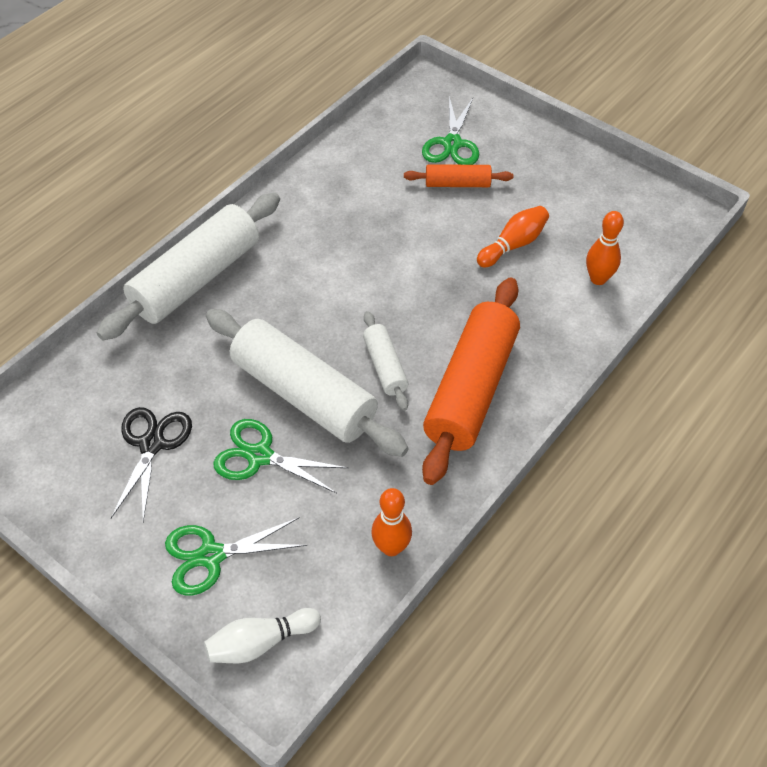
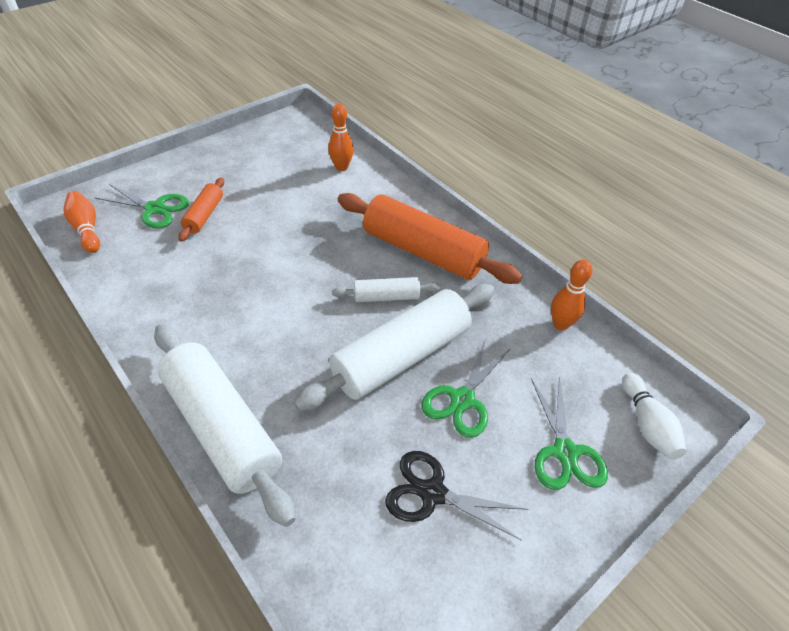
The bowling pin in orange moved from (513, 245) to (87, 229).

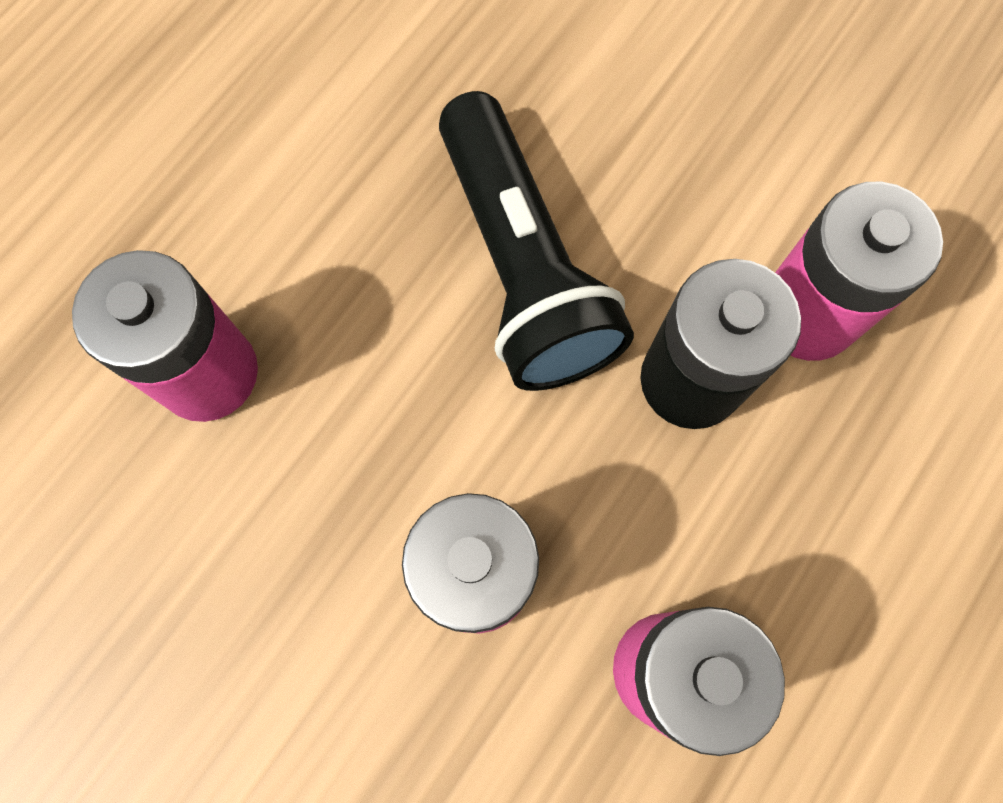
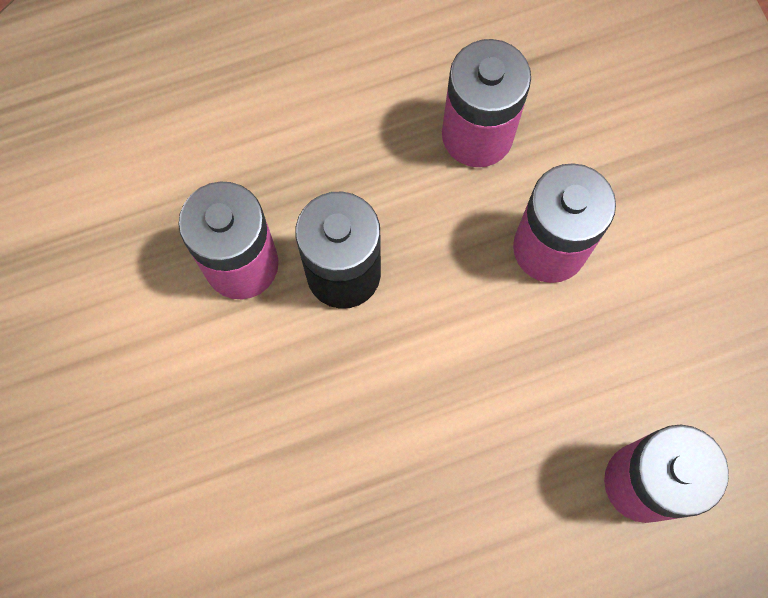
The flashlight in black at (523, 267) disappeared.

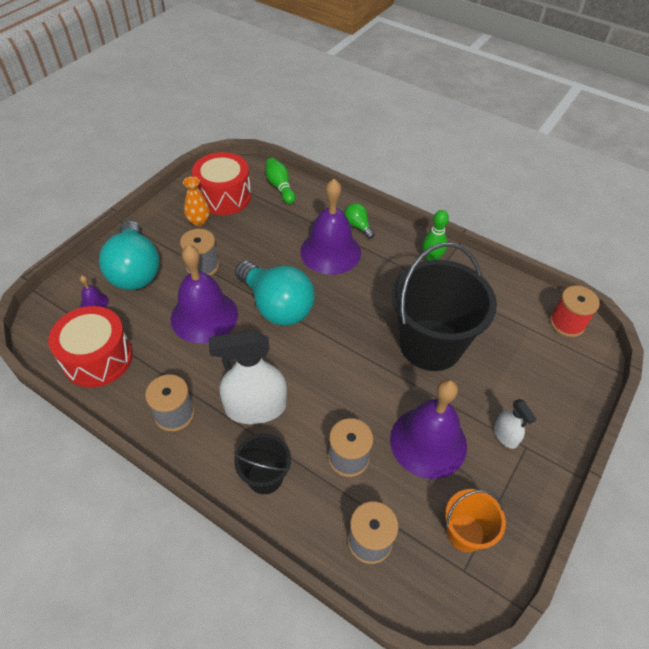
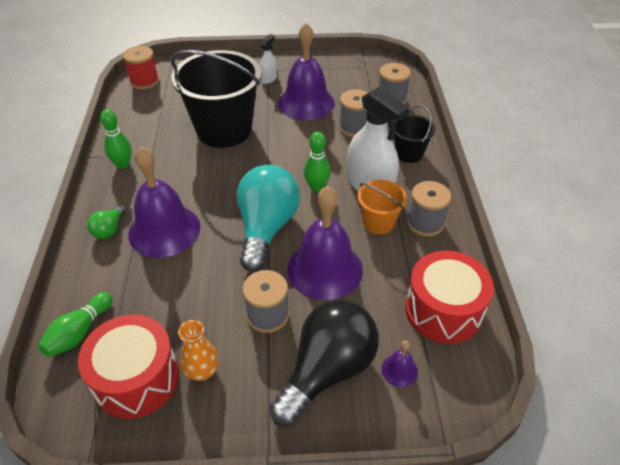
The light bulb in turquoise at (135, 270) became the light bulb in black at (327, 371). The bucket in orange moved from (465, 533) to (378, 222). The bowling pin in green at (317, 187) appeared.

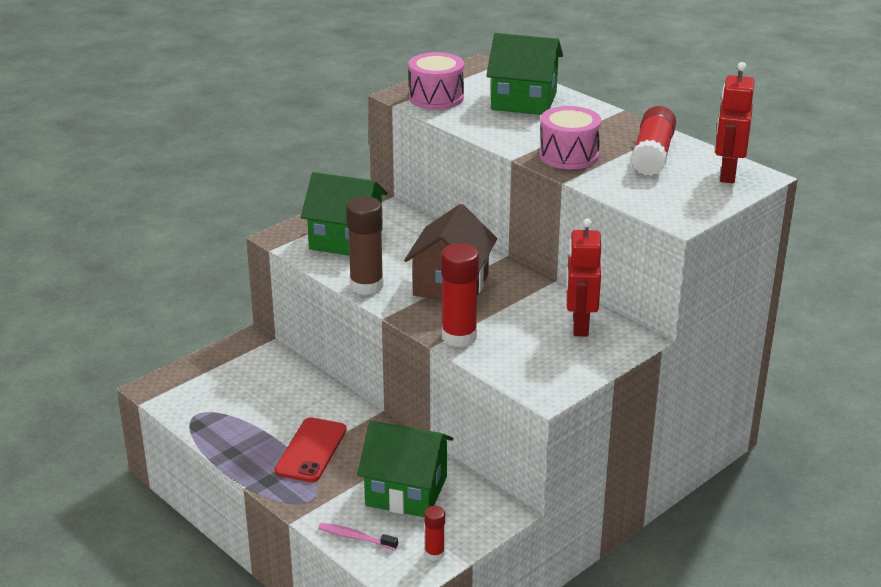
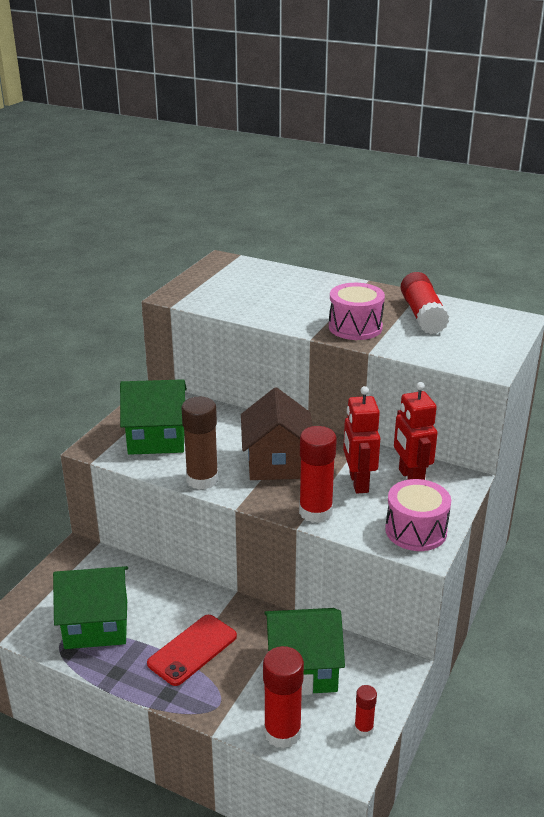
The house in green moved from (524, 101) to (96, 625). The drum in pink moved from (436, 98) to (416, 530). The robot in red moved from (727, 174) to (358, 483). The phone in red at (311, 450) turned 45 degrees clockwise. The toothbrush in pink at (355, 537) was replaced by the glue stick in red at (282, 732).

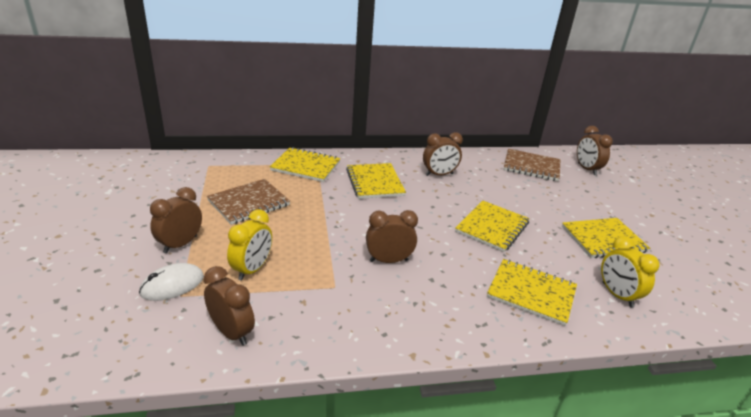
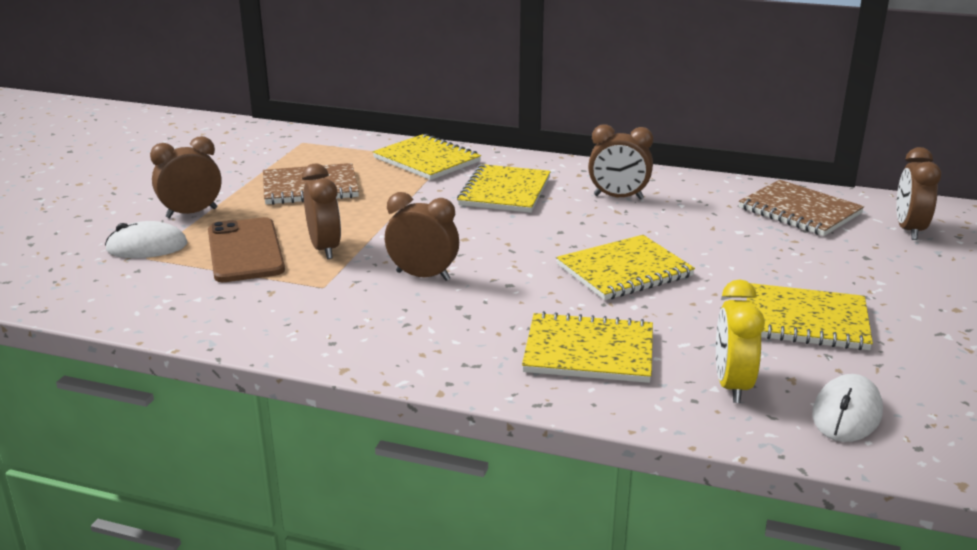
The clock in yellow at (252, 269) was replaced by the phone in brown at (245, 251). The notebook in yellow at (531, 293) turned 45 degrees counterclockwise. The clock in brown moved from (231, 332) to (325, 248). The mouse in white at (847, 414) appeared.

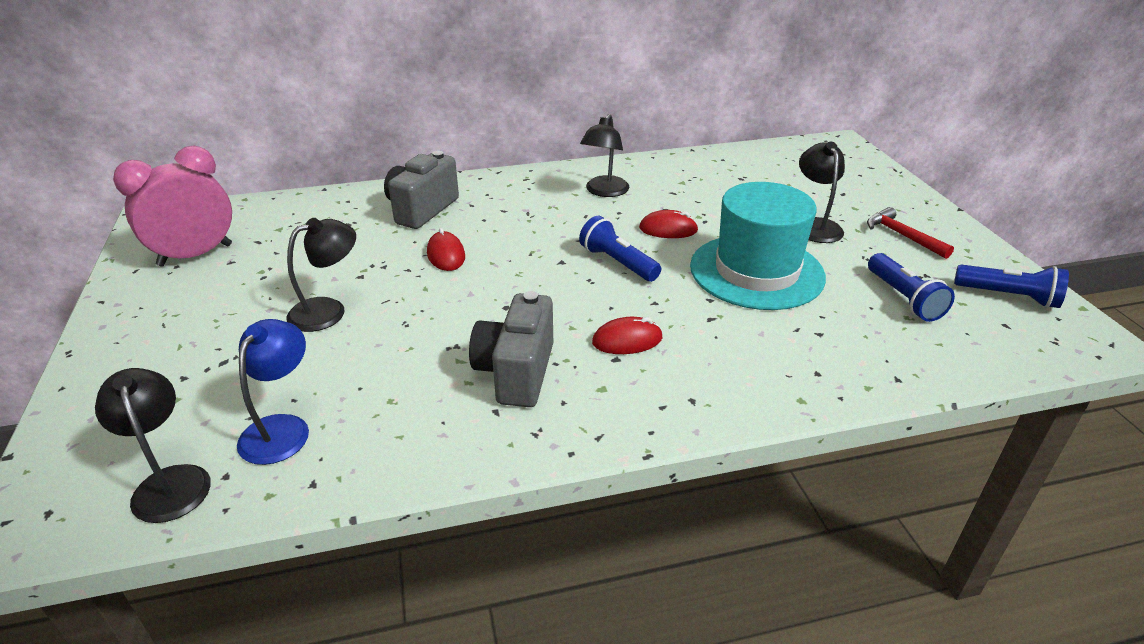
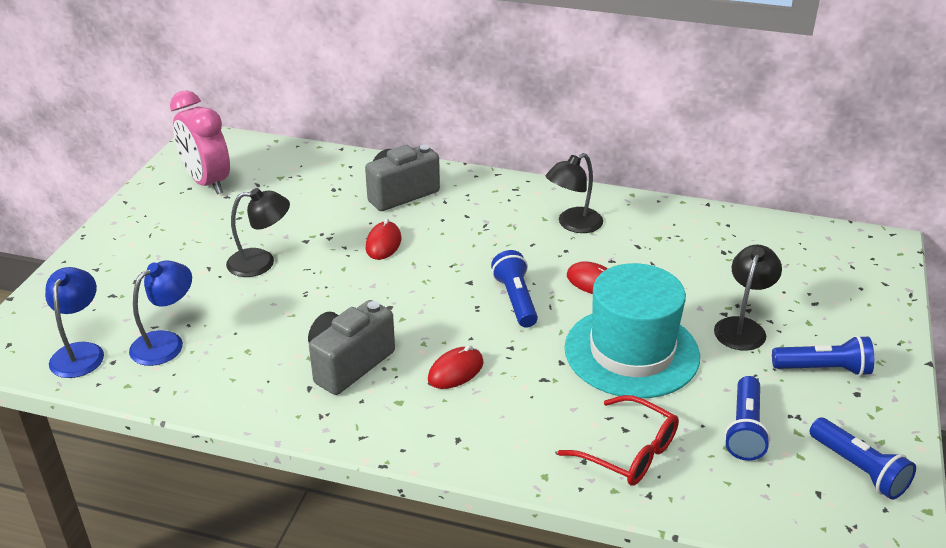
The clock in pink at (195, 255) turned 120 degrees counterclockwise. The hammer in red at (902, 236) was replaced by the flashlight in blue at (823, 369). The mouse in red at (627, 340) turned 60 degrees counterclockwise. The lamp in black at (169, 482) became the lamp in blue at (80, 352). The glasses in red at (628, 451) appeared.

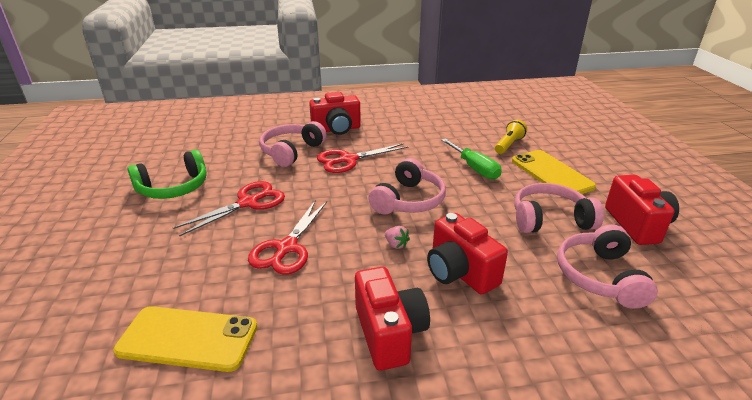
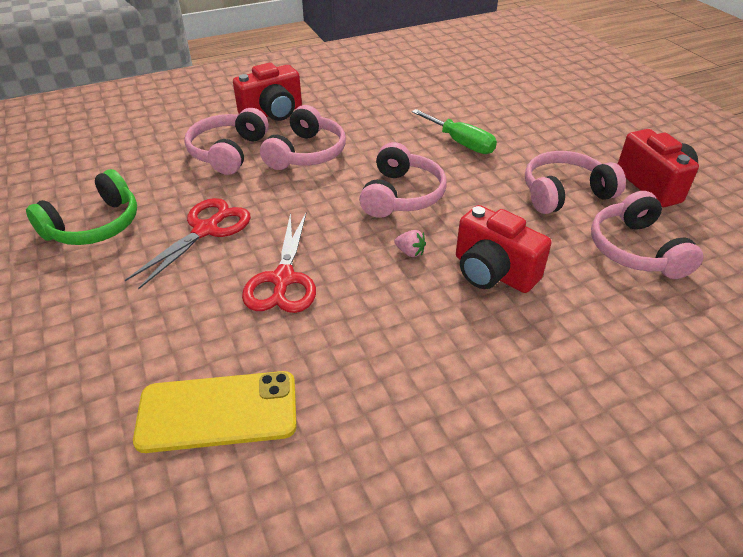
The flashlight in yellow at (508, 145) disappeared. The scissors in red at (348, 160) was replaced by the headphones in pink at (306, 153). The phone in yellow at (551, 173) disappeared. The camera in red at (389, 333) disappeared.

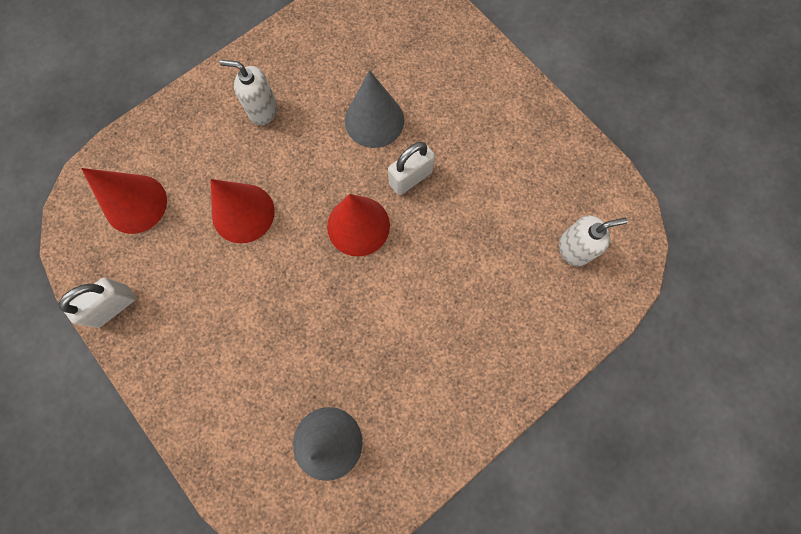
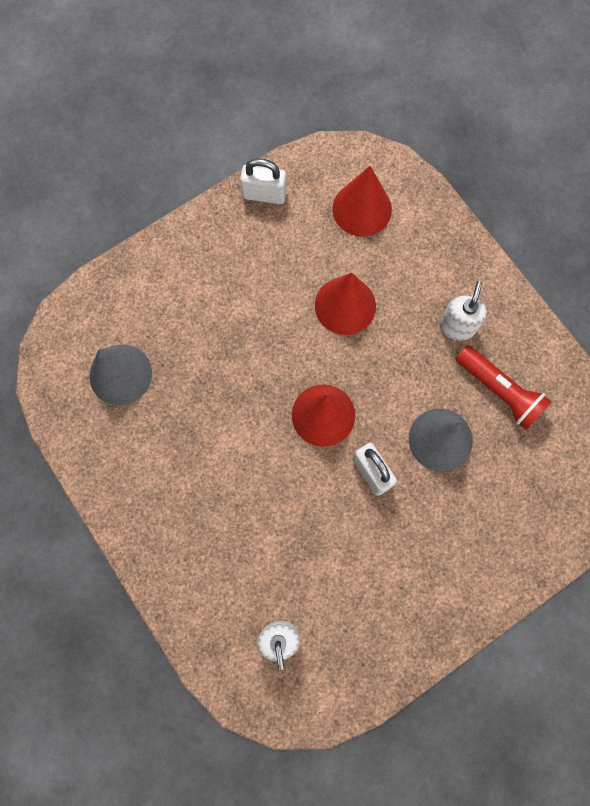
The padlock in white at (114, 306) turned 45 degrees counterclockwise. The flashlight in red at (499, 391) appeared.

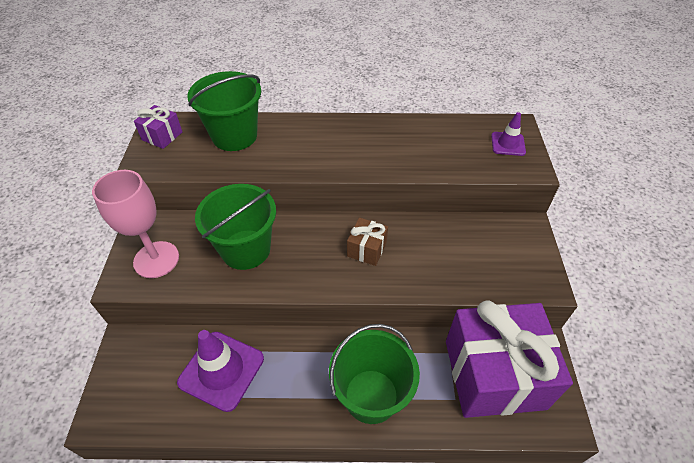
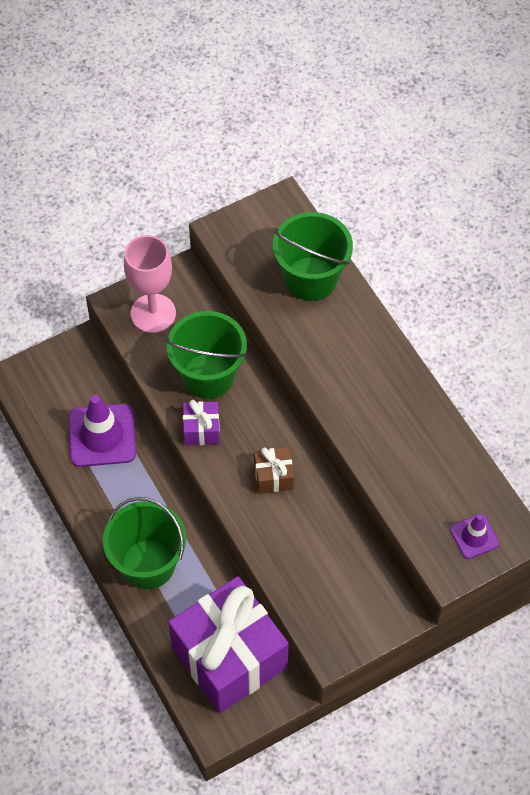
The gift in purple moved from (162, 136) to (201, 430).

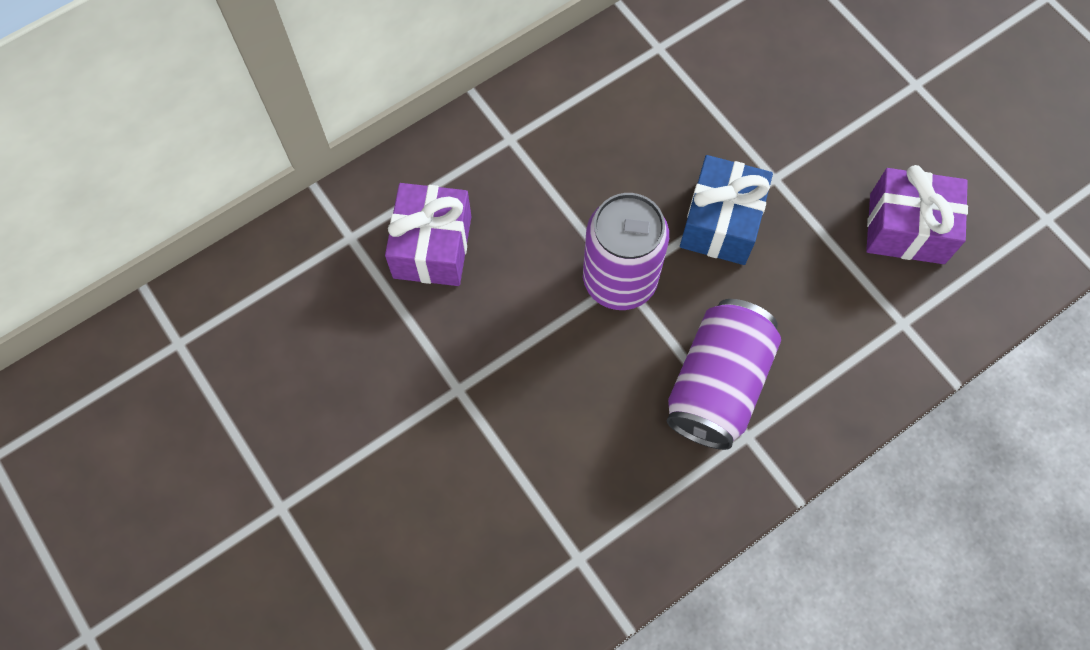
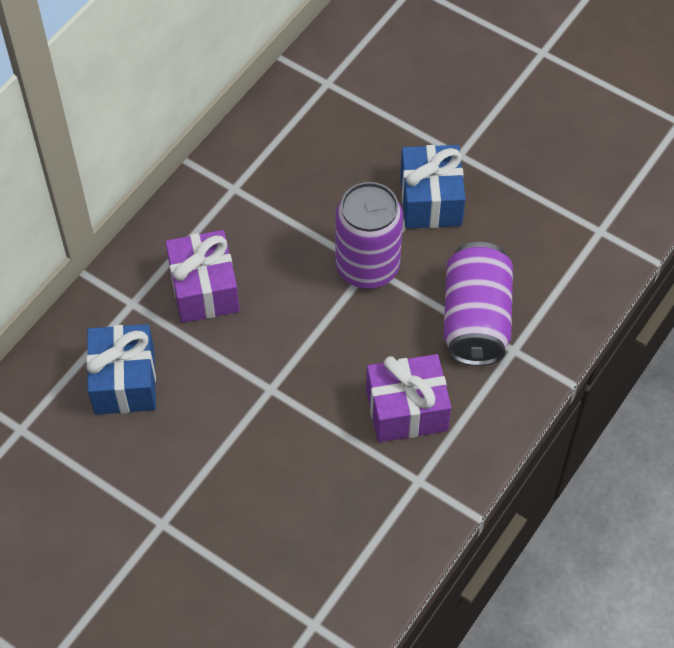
The gift in purple moved from (907, 228) to (406, 410). The gift in blue at (124, 381) appeared.

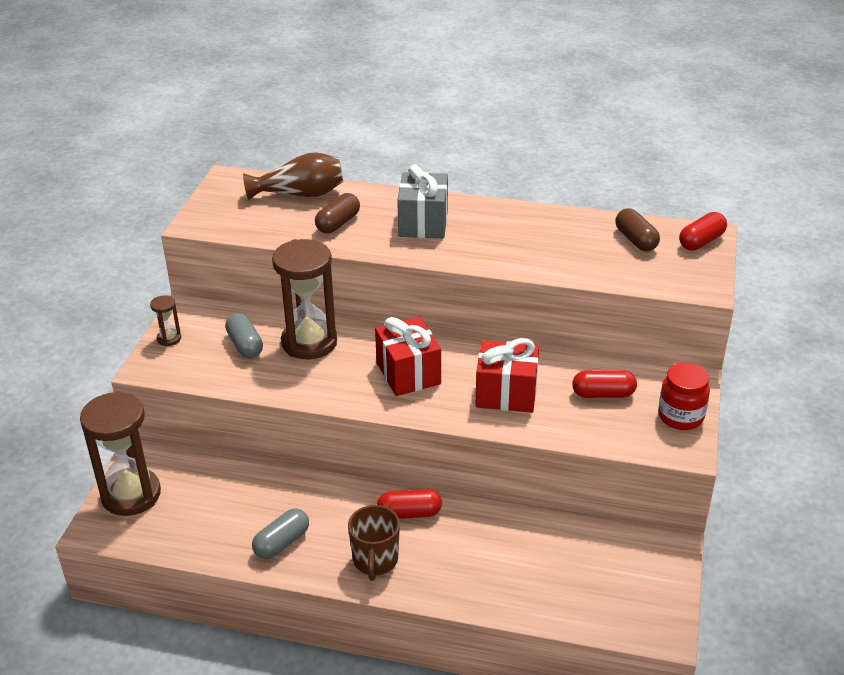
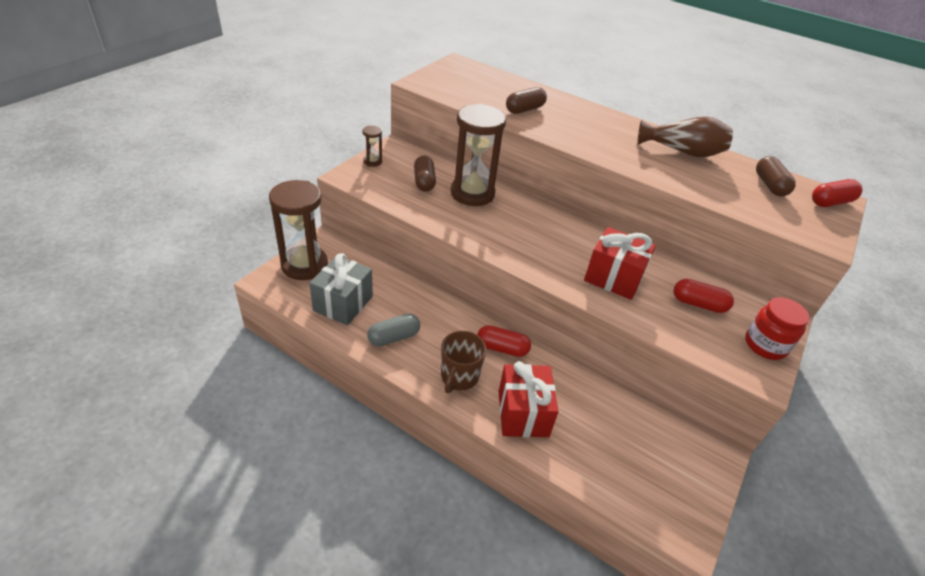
The vase in brown moved from (300, 194) to (682, 152). The gift in grey moved from (423, 223) to (343, 303). The capsule in grey at (245, 345) became the capsule in brown at (424, 181). The gift in red moved from (408, 373) to (523, 413).

